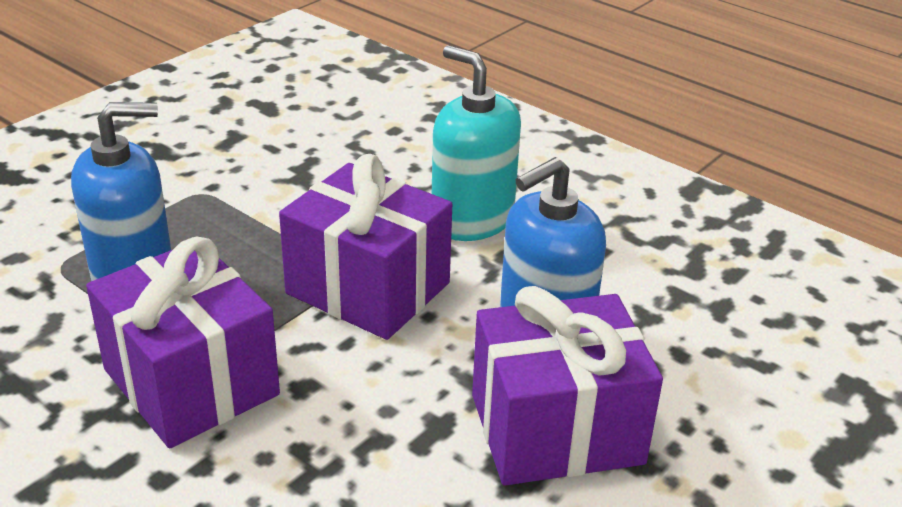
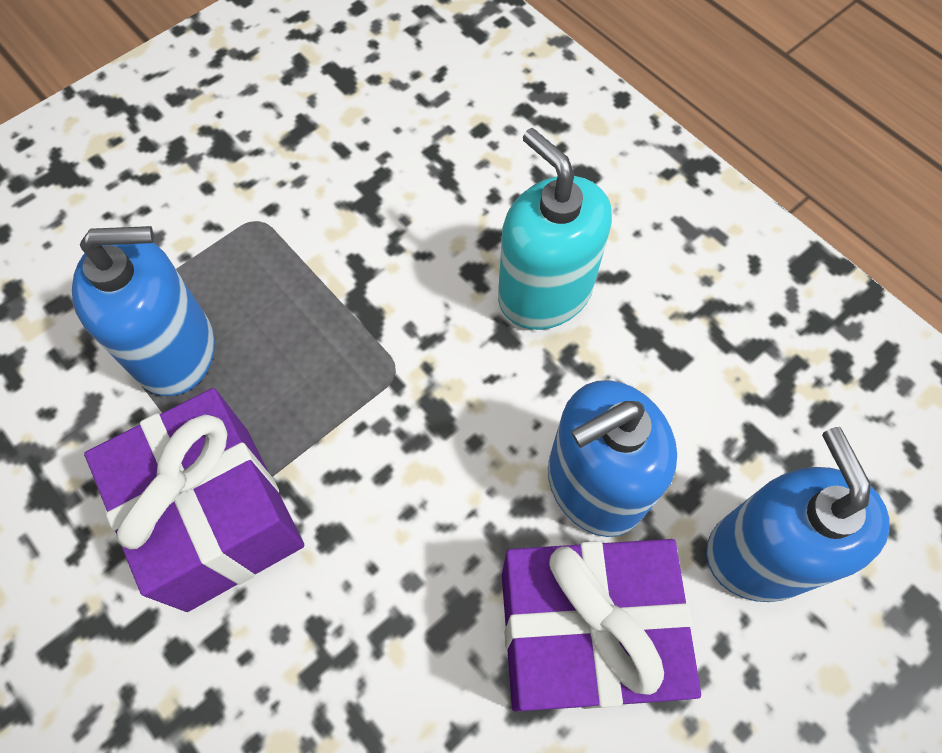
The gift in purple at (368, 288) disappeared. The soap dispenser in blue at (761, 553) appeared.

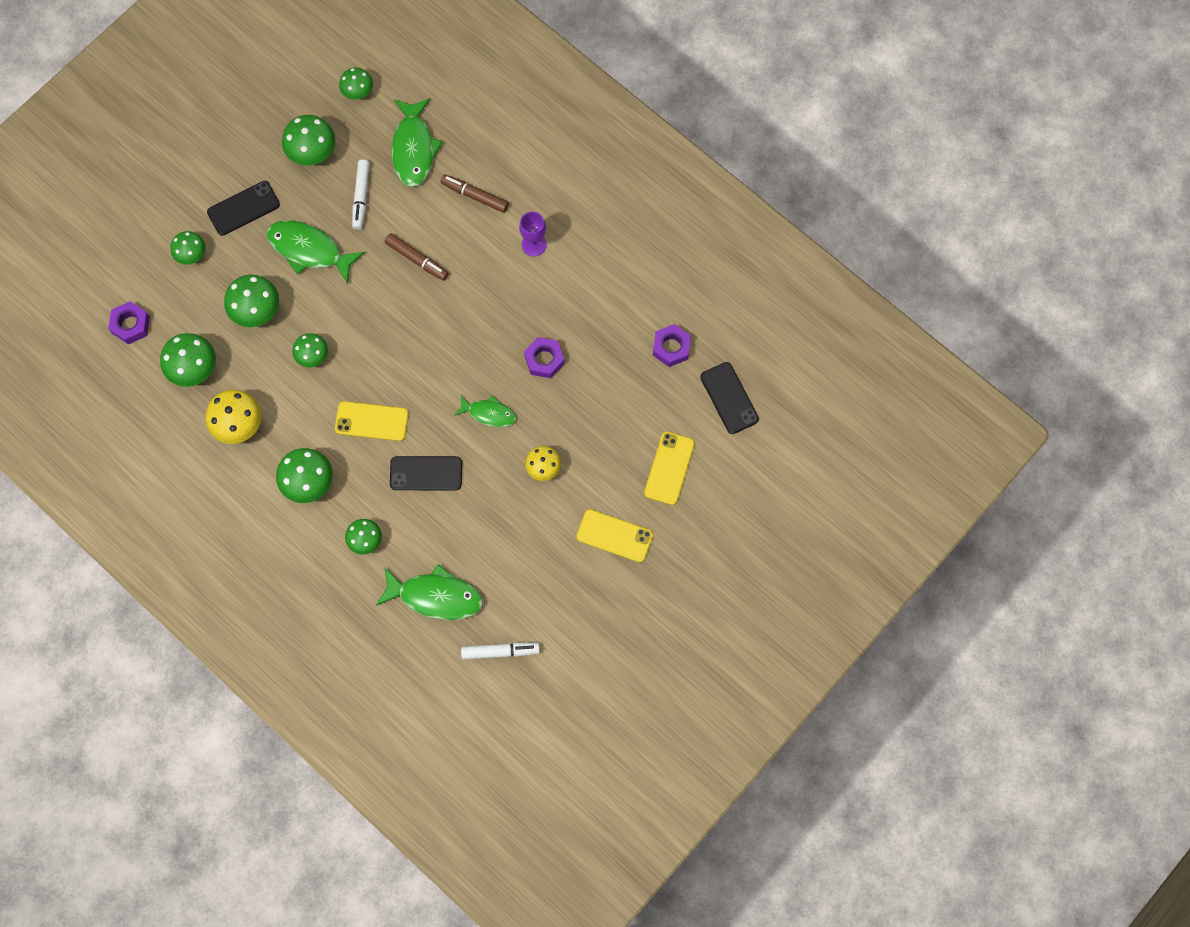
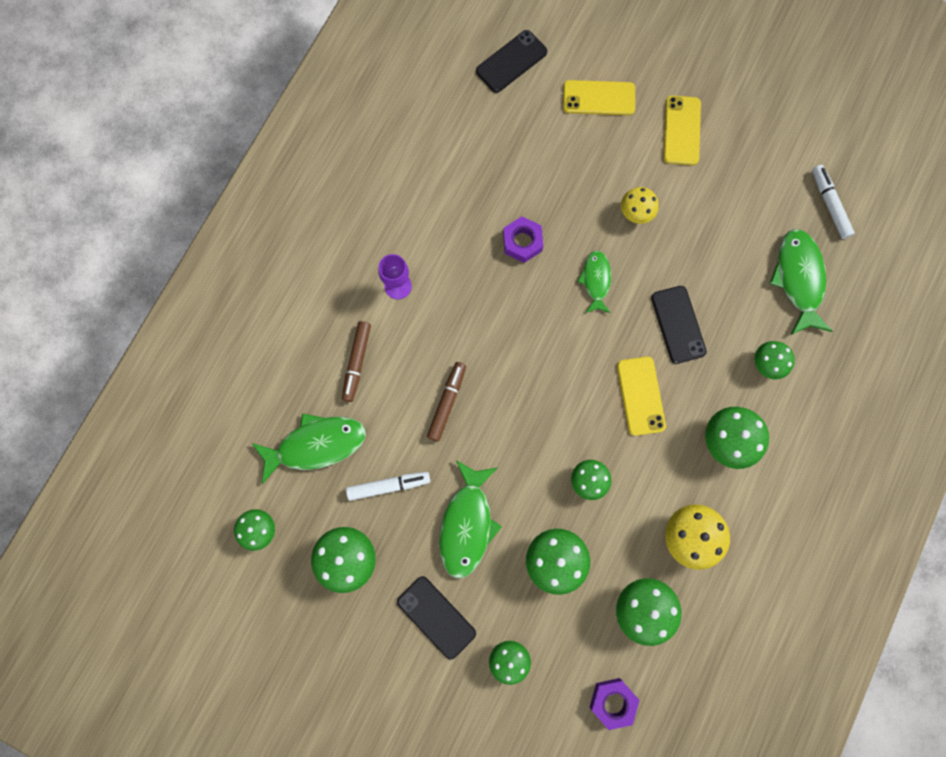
The nut in purple at (671, 347) disappeared.

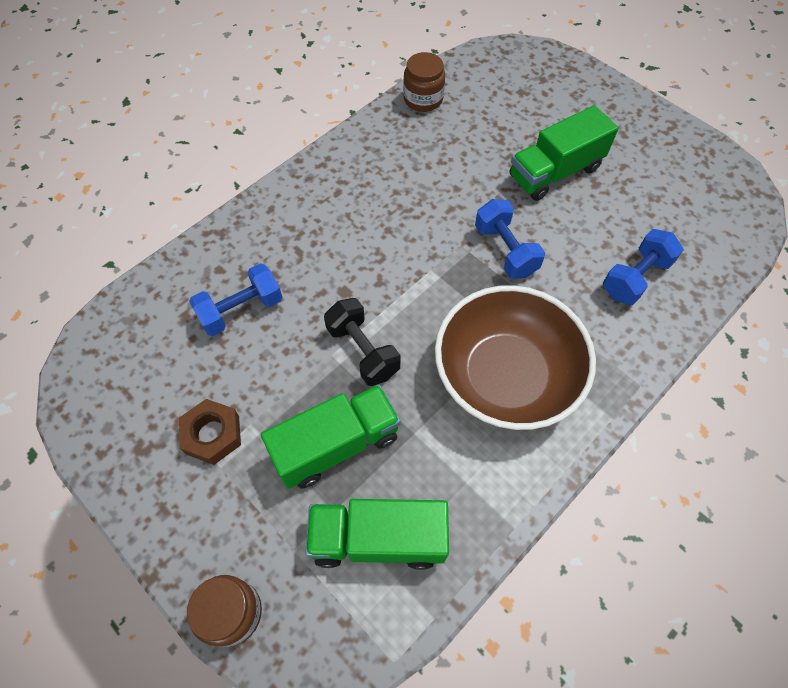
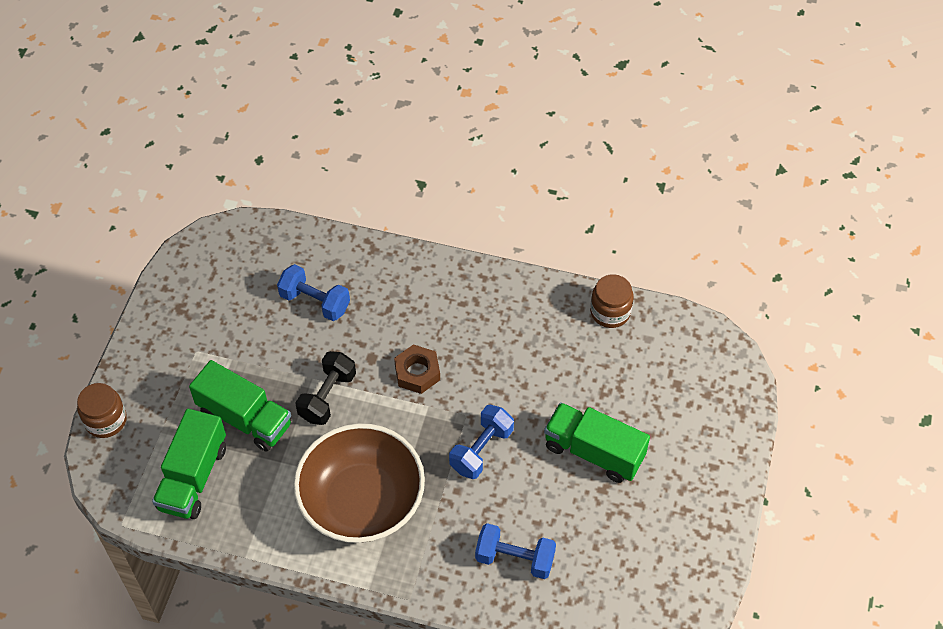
The nut in brown moved from (212, 434) to (417, 372). The truck in green at (378, 539) turned 135 degrees counterclockwise.

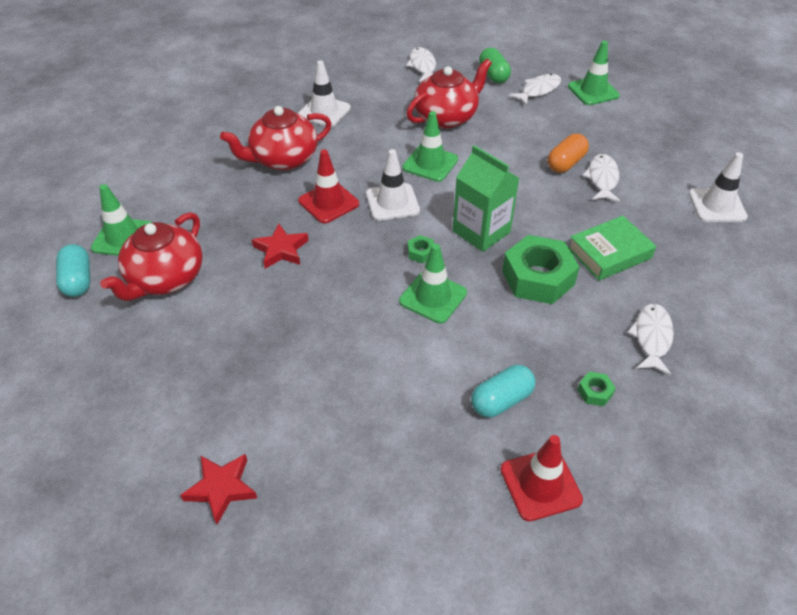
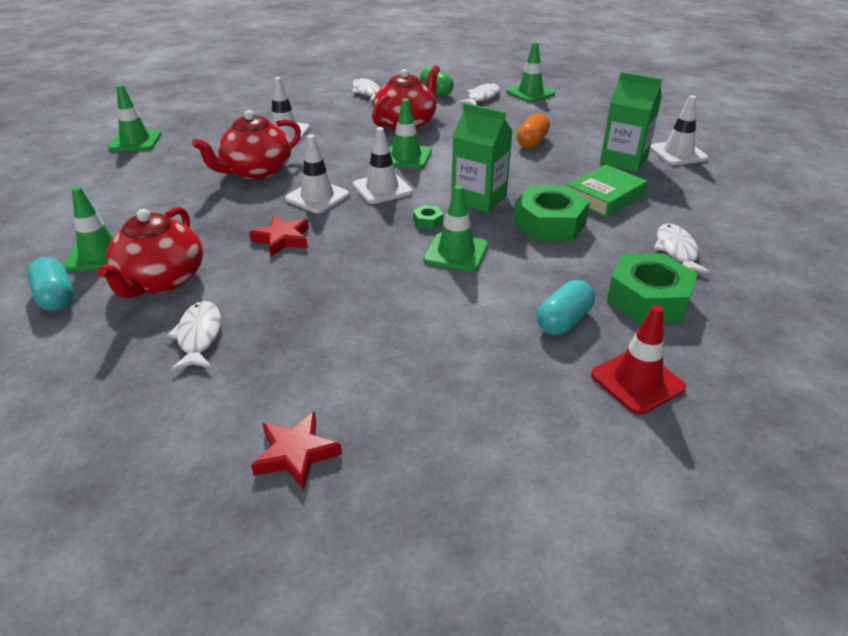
The traffic cone in red at (328, 202) became the traffic cone in white at (317, 197). The fish in white moved from (602, 179) to (199, 336). The nut in green at (595, 392) changed to 2.38 times the size. The carton in green at (623, 161) appeared. The traffic cone in green at (135, 141) appeared.

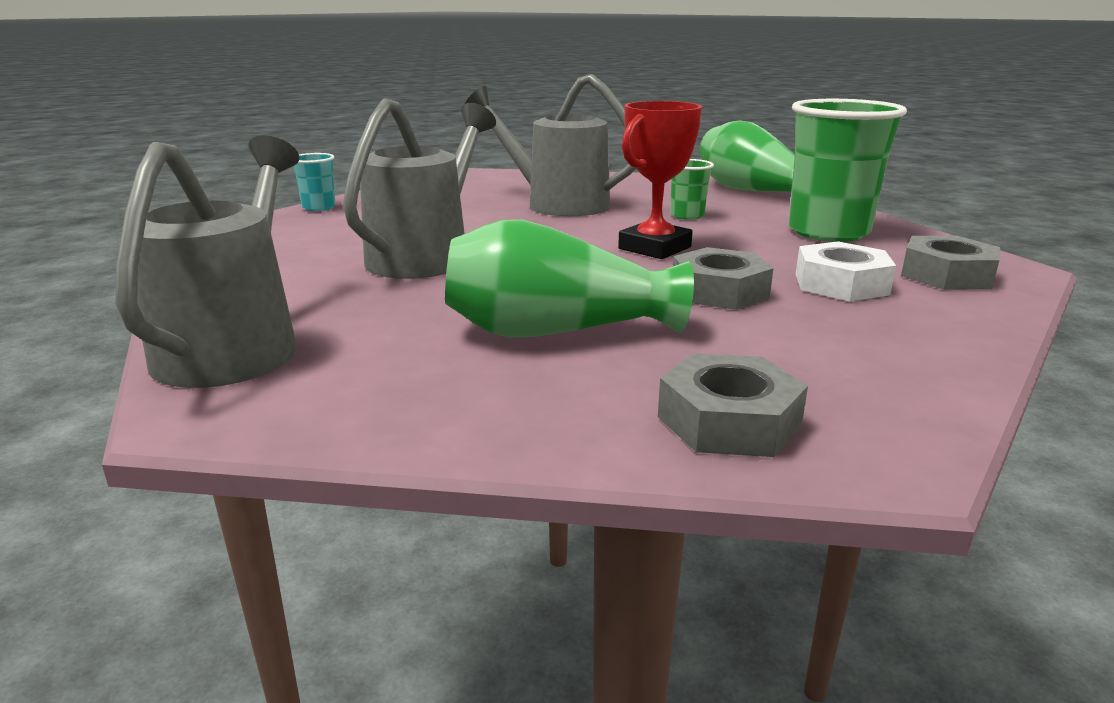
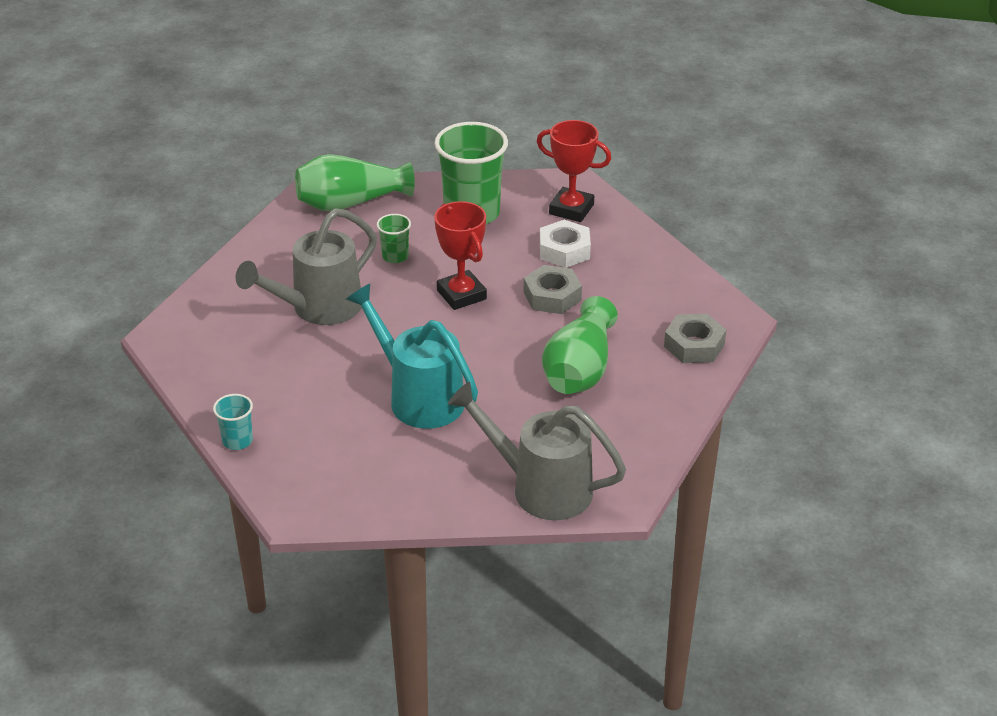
The watering can in grey at (427, 256) became the watering can in turquoise at (418, 397). The nut in grey at (946, 275) was replaced by the trophy in red at (571, 209).

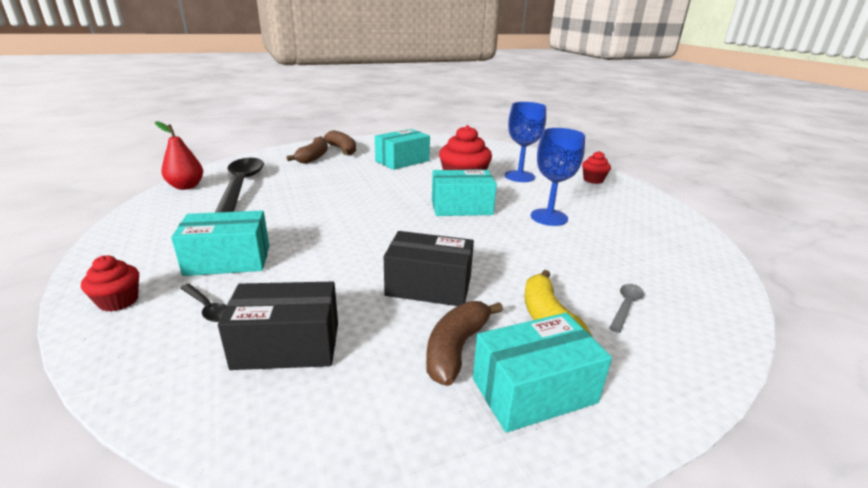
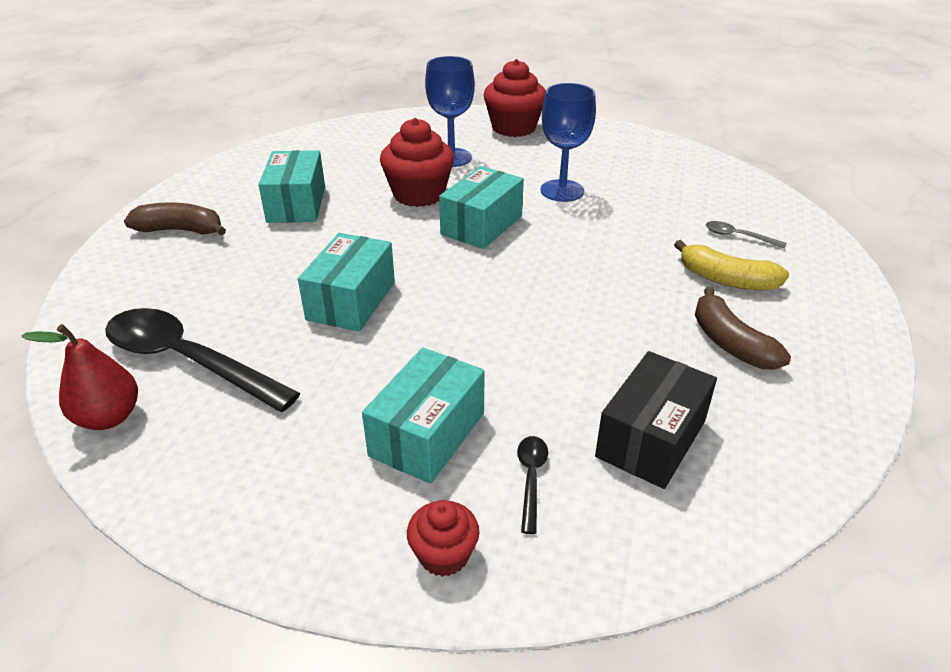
The banana in brown at (313, 157) disappeared. The cupcake in red at (593, 180) changed to 1.82 times the size. The box in black at (429, 286) disappeared. The spoon in black at (207, 308) turned 75 degrees counterclockwise. The spoon in grey at (626, 306) turned 45 degrees counterclockwise. The box in turquoise moved from (534, 390) to (351, 301).

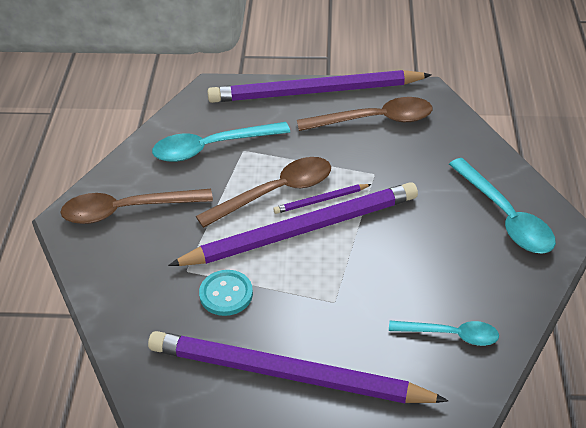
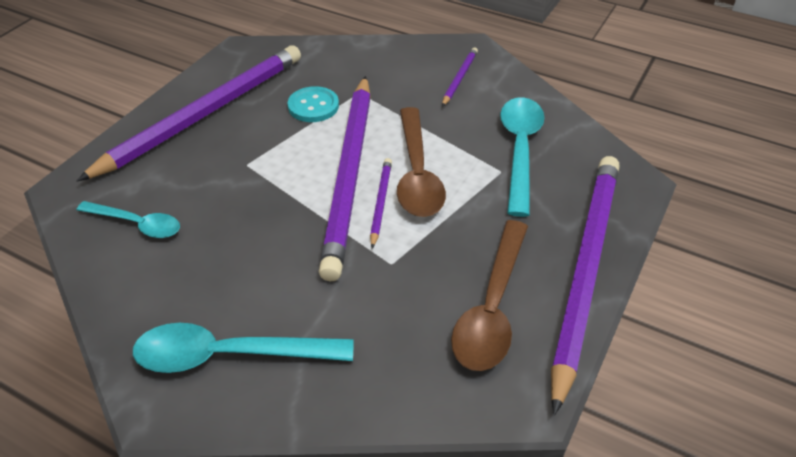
The spoon in brown at (127, 210) was replaced by the pencil in purple at (459, 78). The spoon in turquoise at (450, 335) turned 105 degrees counterclockwise.

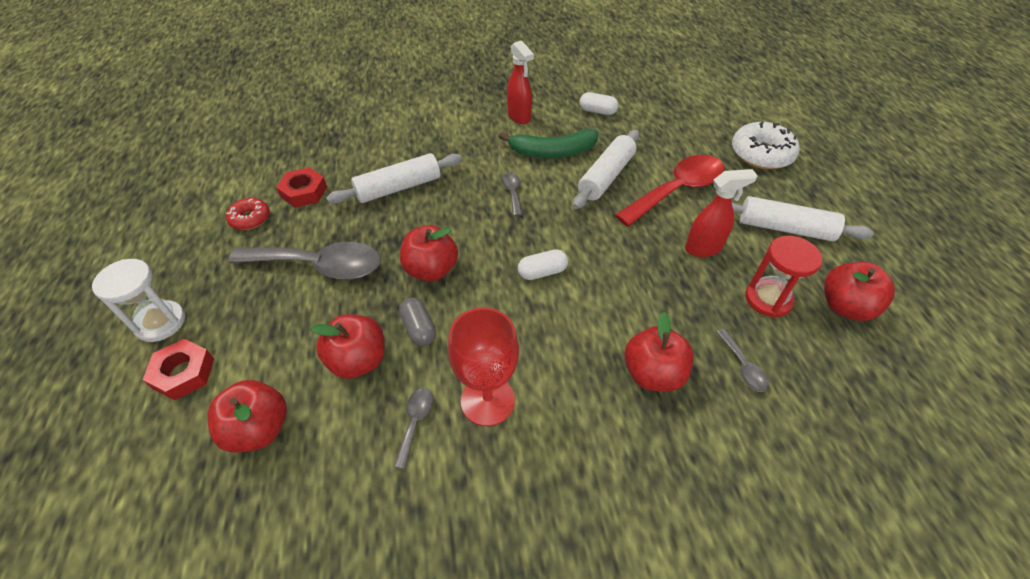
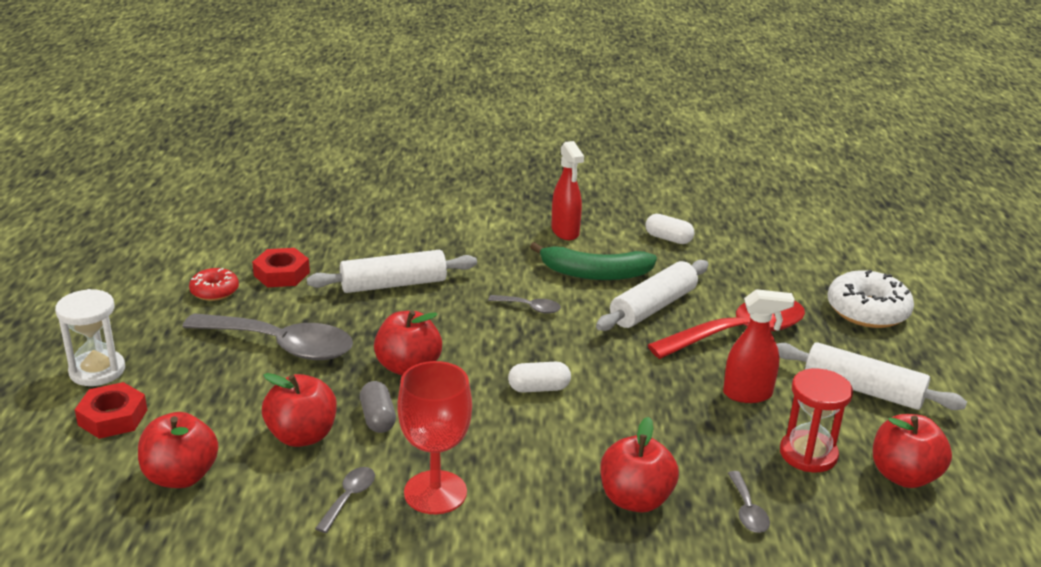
The spoon in grey at (512, 193) turned 105 degrees clockwise.

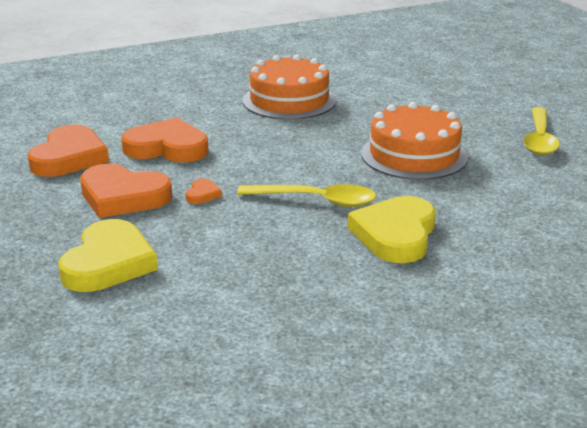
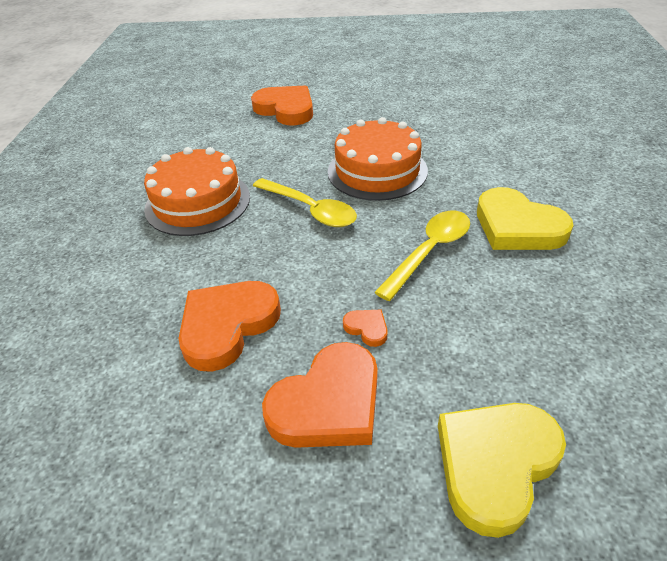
The spoon in yellow moved from (539, 139) to (310, 209). The heart in orange moved from (69, 157) to (286, 109). The heart in yellow at (108, 263) turned 90 degrees counterclockwise.

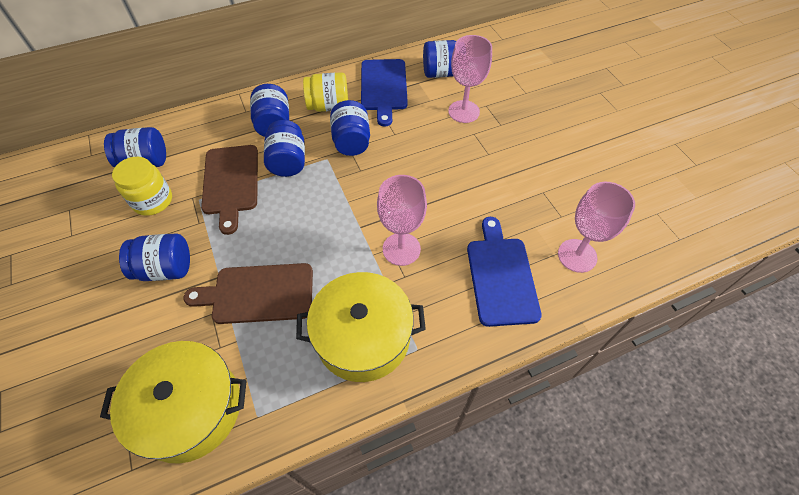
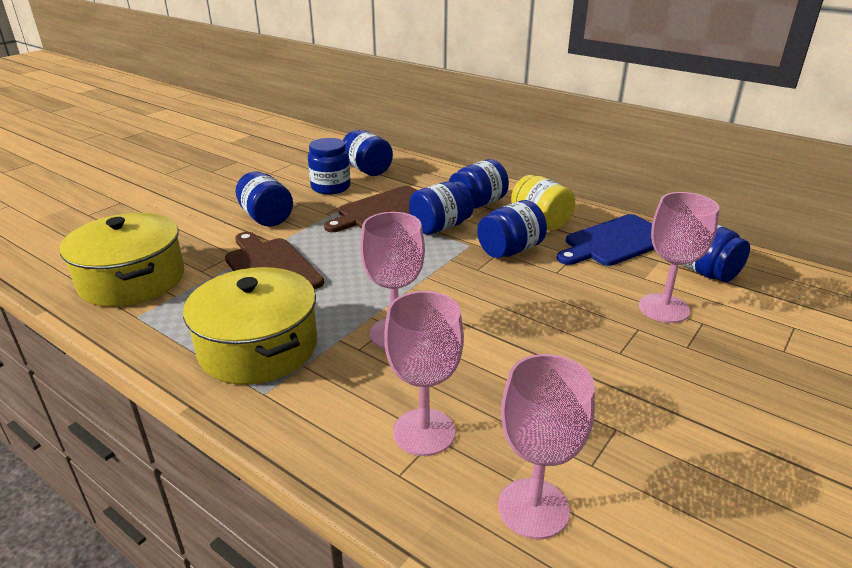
The jar in yellow at (153, 201) became the jar in blue at (330, 187). The cutting board in blue at (501, 276) was replaced by the goblet in pink at (424, 432).

